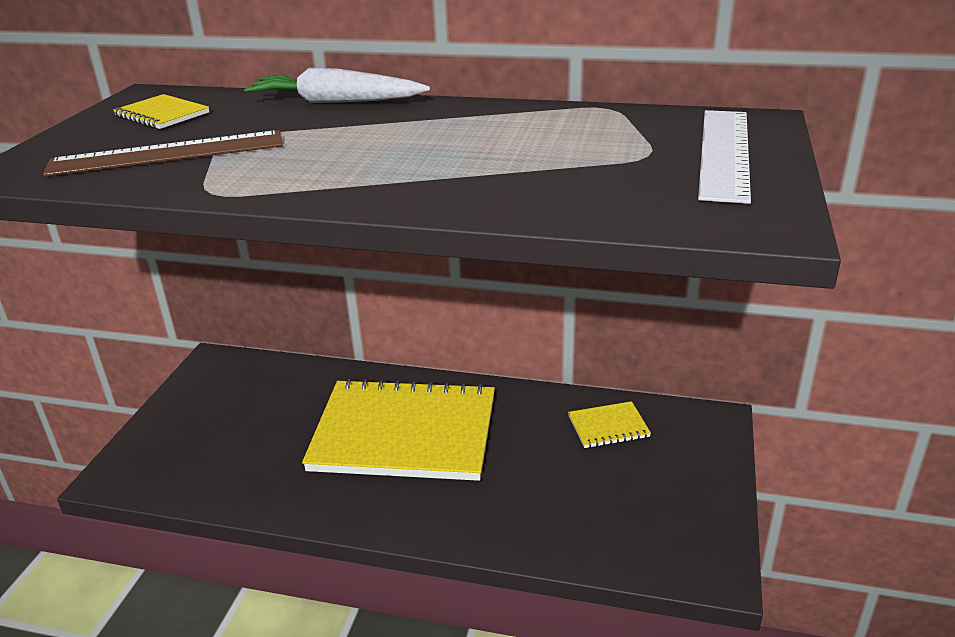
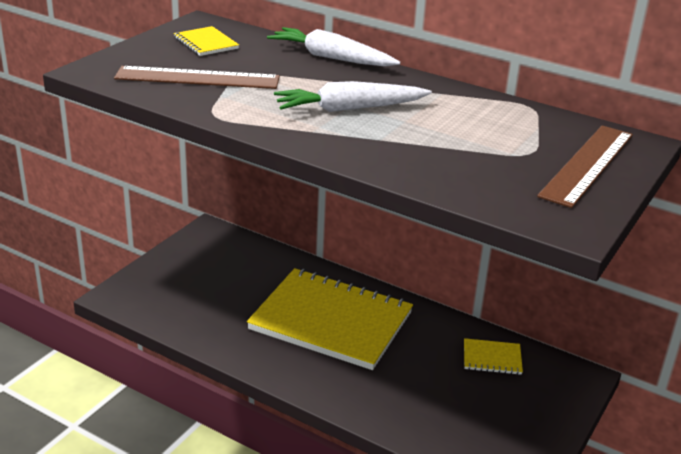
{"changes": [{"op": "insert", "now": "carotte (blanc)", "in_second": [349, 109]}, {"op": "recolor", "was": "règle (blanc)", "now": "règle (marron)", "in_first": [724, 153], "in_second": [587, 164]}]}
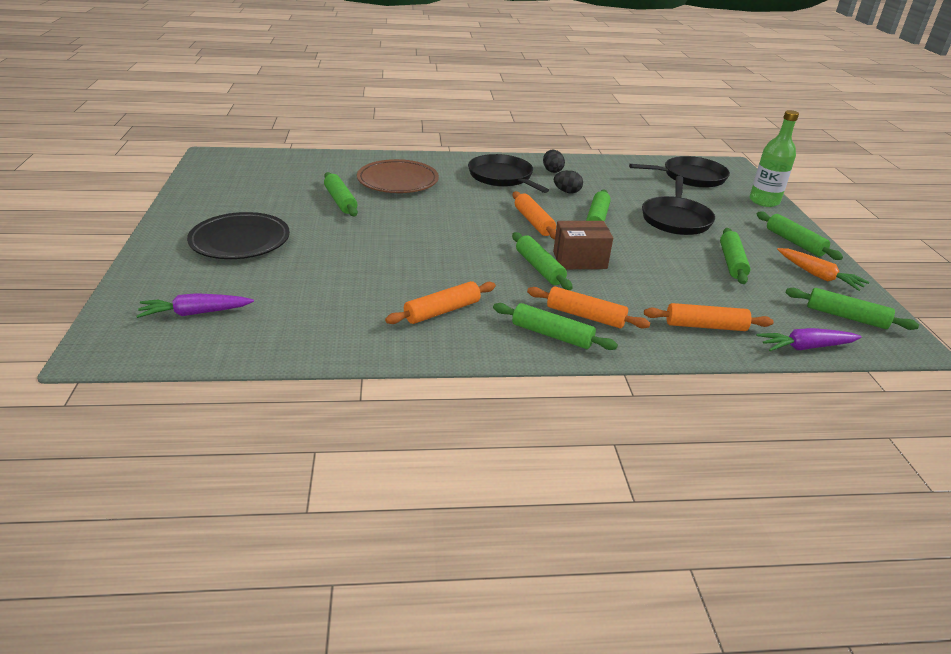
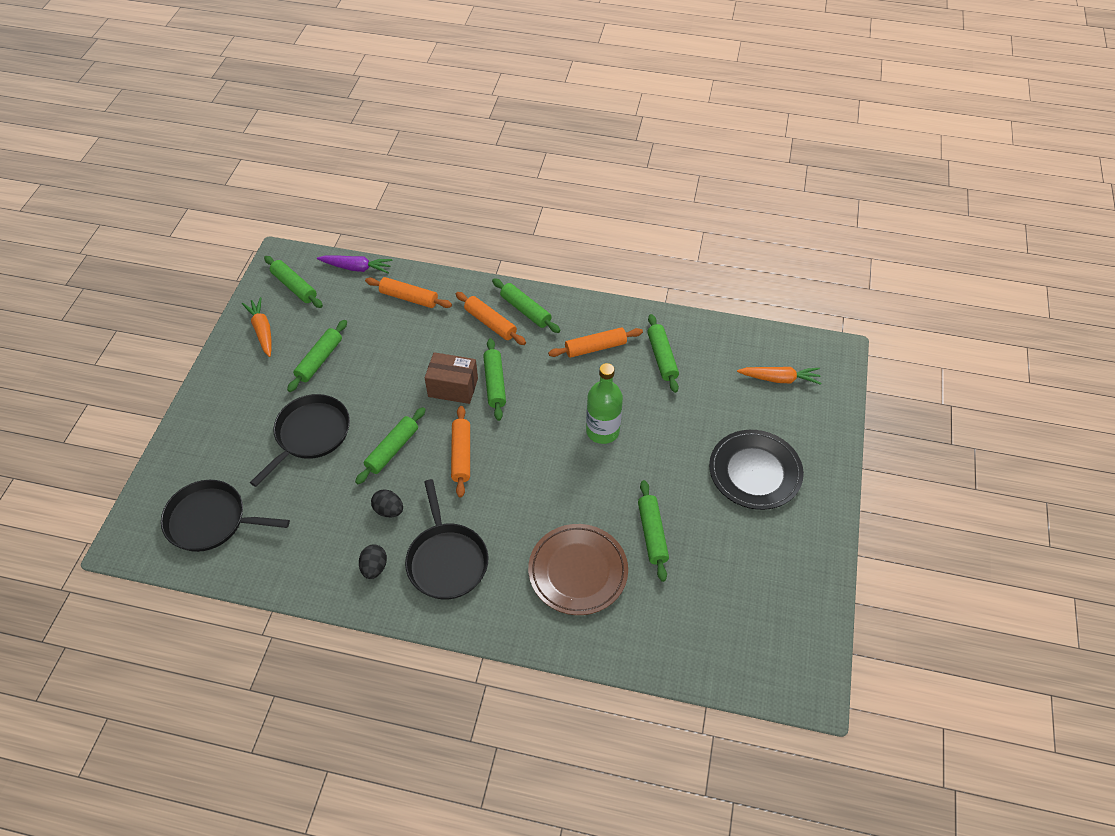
{"changes": [{"op": "move", "was": "bouteille (vert)", "in_first": [764, 201], "in_second": [602, 431]}, {"op": "move", "was": "rouleau à pâtisserie (vert)", "in_first": [794, 242], "in_second": [662, 357]}, {"op": "recolor", "was": "carotte (violet)", "now": "carotte (orange)", "in_first": [195, 313], "in_second": [779, 379]}]}
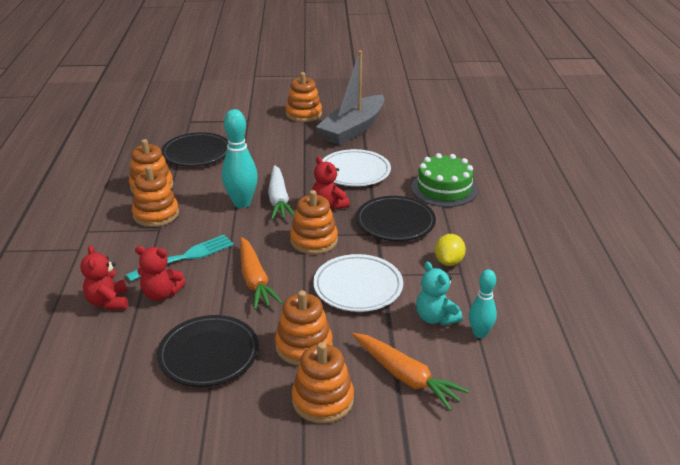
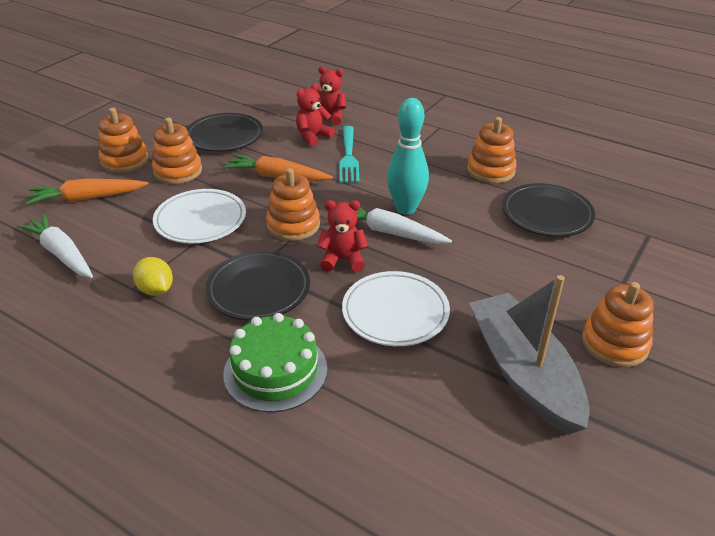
{"changes": [{"op": "delete", "was": "jouet à empiler (orange)", "in_first": [156, 214]}, {"op": "delete", "was": "ours en peluche (turquoise)", "in_first": [435, 318]}, {"op": "replace", "was": "quille (turquoise)", "now": "carotte (blanc)", "in_first": [479, 333], "in_second": [61, 254]}]}
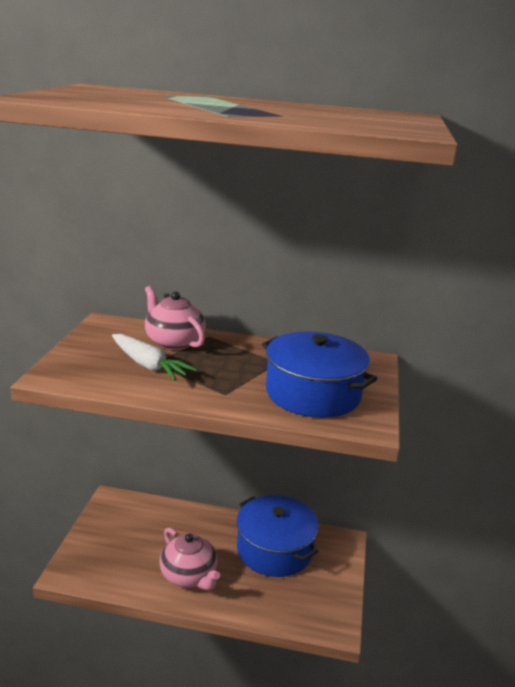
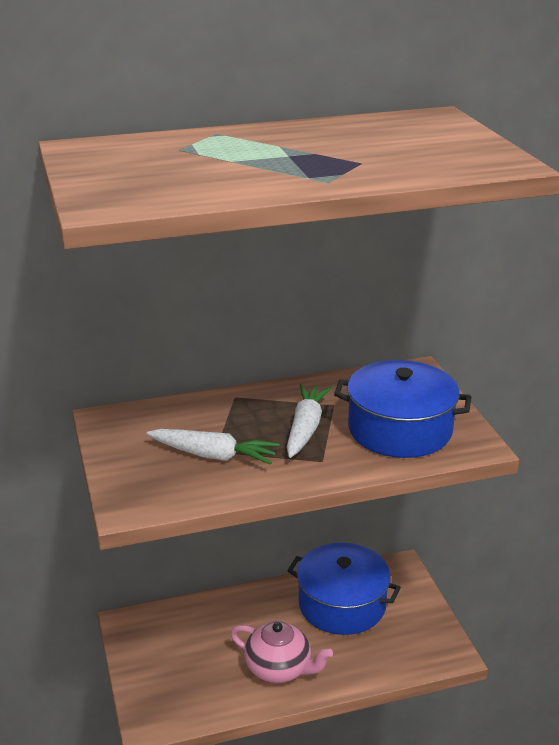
{"changes": [{"op": "delete", "was": "théière (rose)", "in_first": [173, 341]}, {"op": "insert", "now": "carotte (blanc)", "in_second": [305, 428]}]}
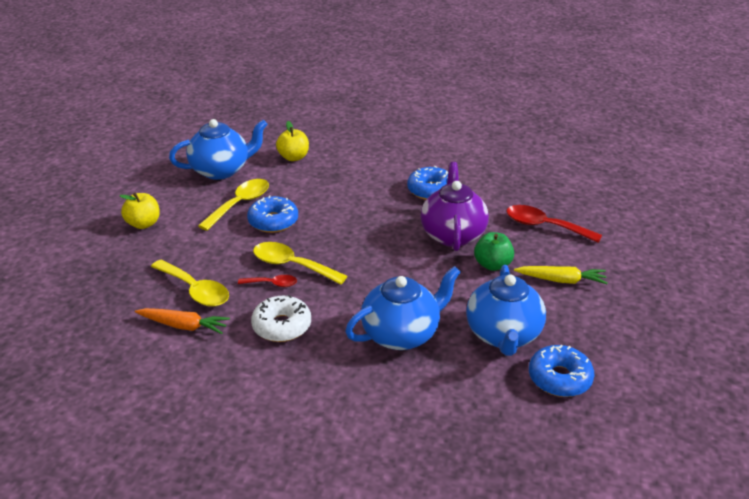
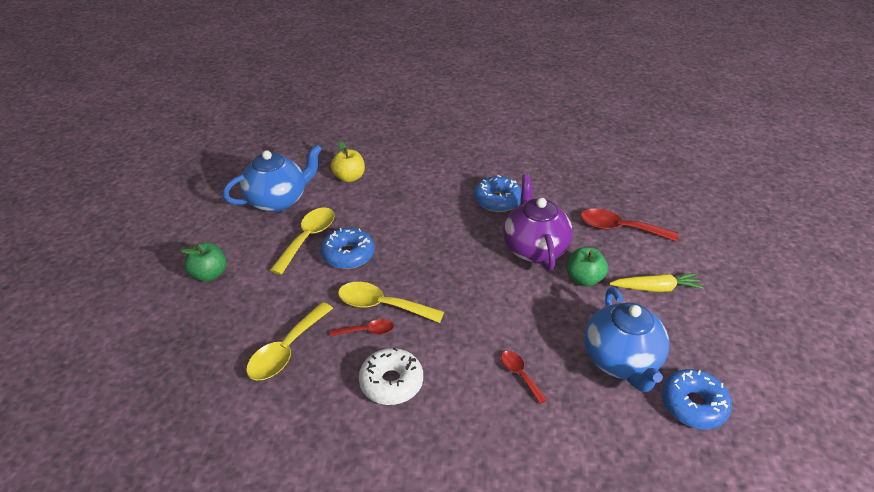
{"changes": [{"op": "delete", "was": "carotte (orange)", "in_first": [184, 326]}, {"op": "replace", "was": "théière (bleu)", "now": "cuillère (rouge)", "in_first": [402, 334], "in_second": [519, 374]}, {"op": "recolor", "was": "pomme (jaune)", "now": "pomme (vert)", "in_first": [143, 224], "in_second": [209, 274]}, {"op": "rotate", "was": "cuillère (jaune)", "in_first": [195, 290], "in_second": [286, 350], "clockwise": 90}]}
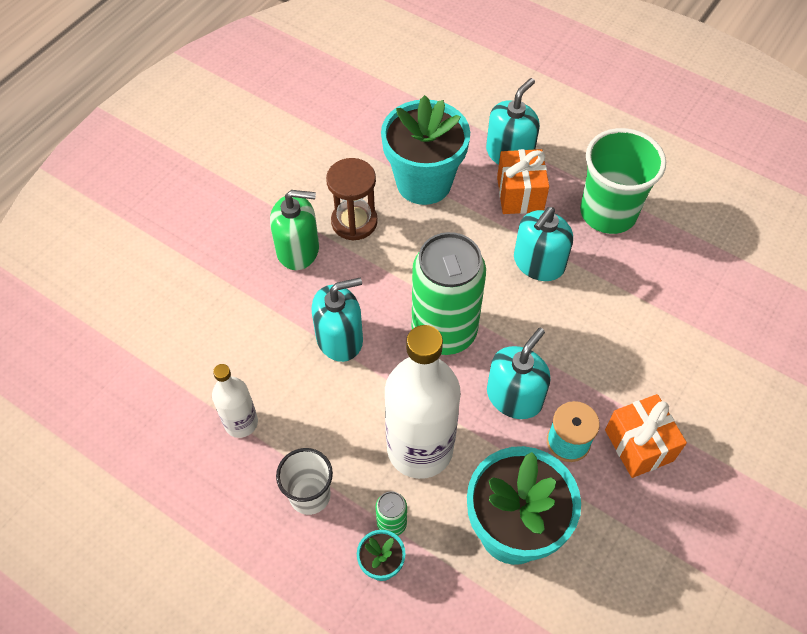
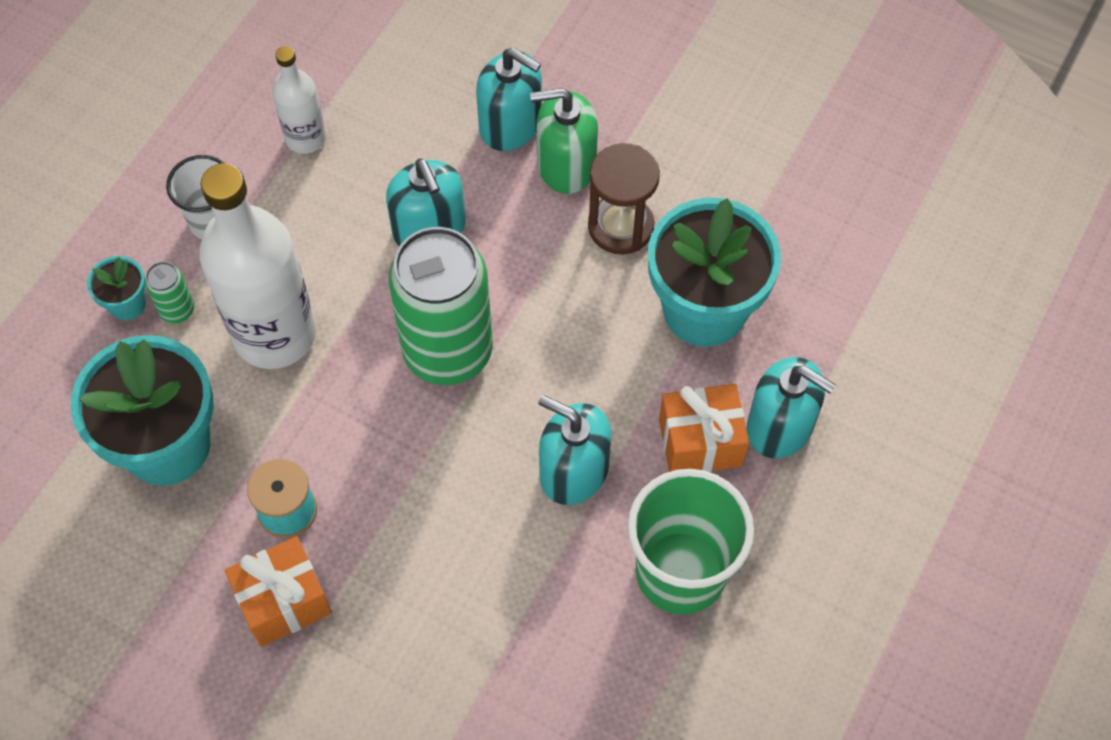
{"changes": [{"op": "move", "was": "distributeur de savon (turquoise)", "in_first": [514, 396], "in_second": [511, 124]}, {"op": "rotate", "was": "distributeur de savon (vert)", "in_first": [298, 249], "in_second": [566, 164], "clockwise": 90}]}
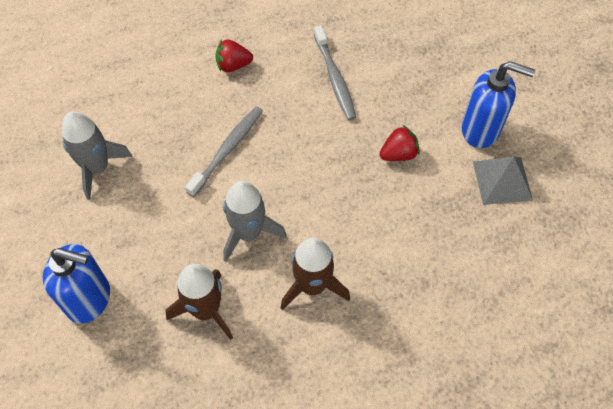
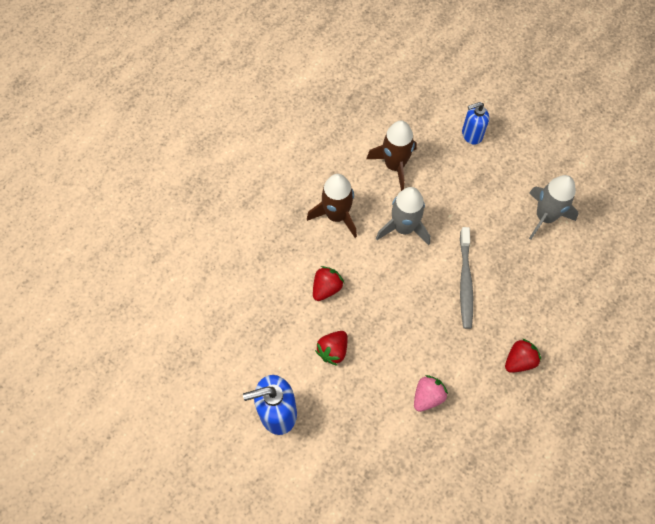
{"changes": [{"op": "delete", "was": "pyramide (gris)", "in_first": [502, 180]}, {"op": "insert", "now": "fraise (rouge)", "in_second": [326, 288]}, {"op": "replace", "was": "brosse à dents (gris)", "now": "fraise (rose)", "in_first": [334, 78], "in_second": [427, 396]}, {"op": "resize", "was": "distributeur de savon (bleu)", "in_first": [89, 299], "in_second": [471, 134], "ratio": 0.64}]}
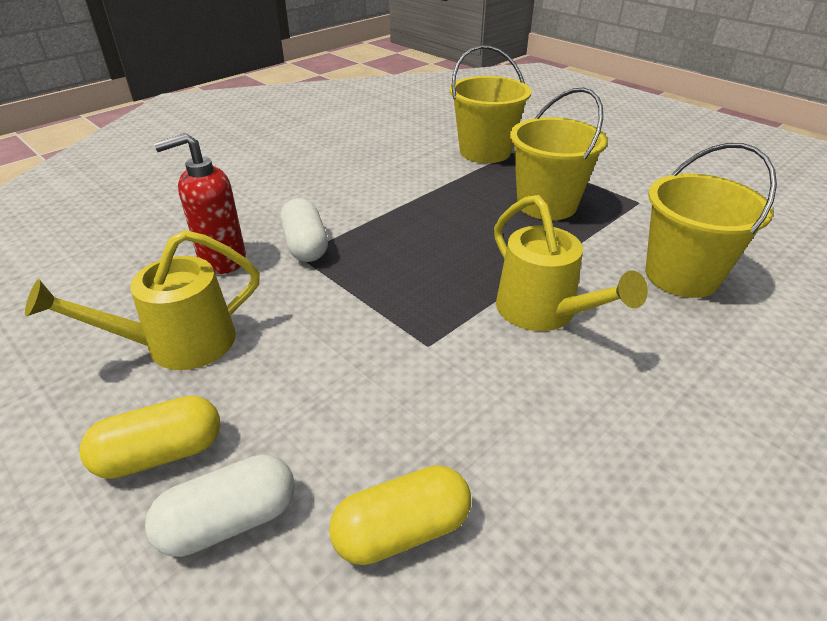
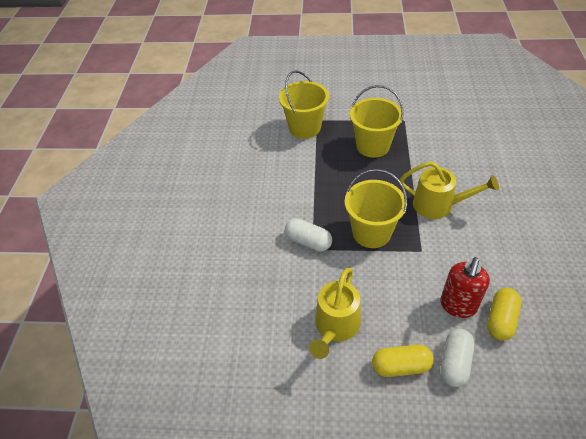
{"changes": [{"op": "move", "was": "distributeur de savon (rouge)", "in_first": [222, 260], "in_second": [458, 306]}, {"op": "move", "was": "seau (jaune)", "in_first": [681, 276], "in_second": [371, 233]}, {"op": "rotate", "was": "gélule (jaune)", "in_first": [161, 454], "in_second": [401, 366], "clockwise": 60}]}
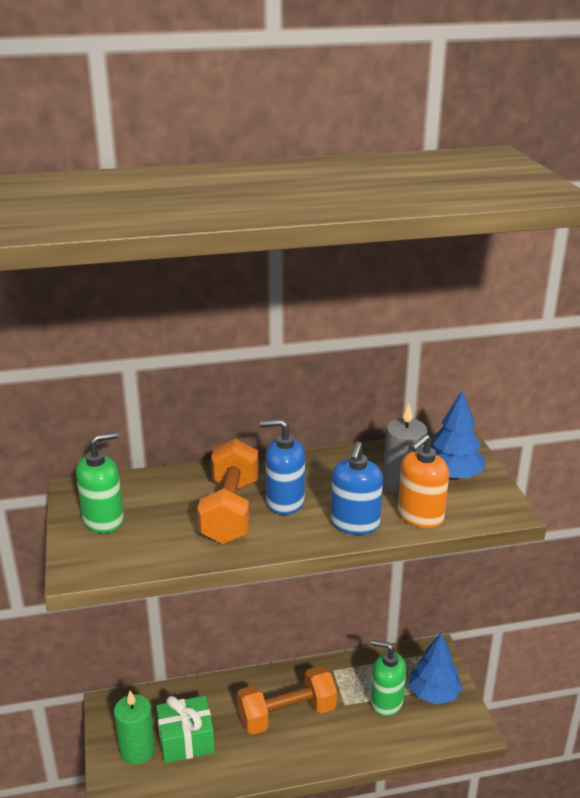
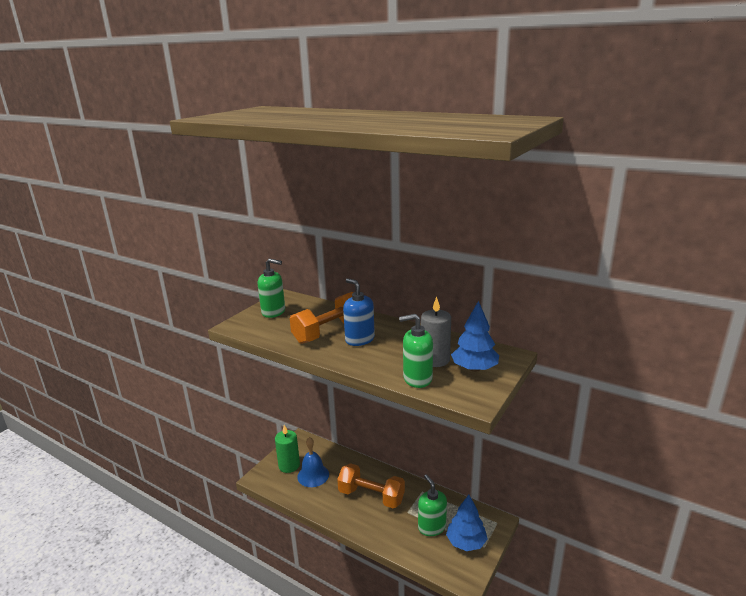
{"changes": [{"op": "delete", "was": "distributeur de savon (bleu)", "in_first": [355, 524]}, {"op": "replace", "was": "cadeau (vert)", "now": "cloche (bleu)", "in_first": [186, 740], "in_second": [313, 475]}, {"op": "recolor", "was": "distributeur de savon (orange)", "now": "distributeur de savon (vert)", "in_first": [420, 516], "in_second": [417, 378]}]}
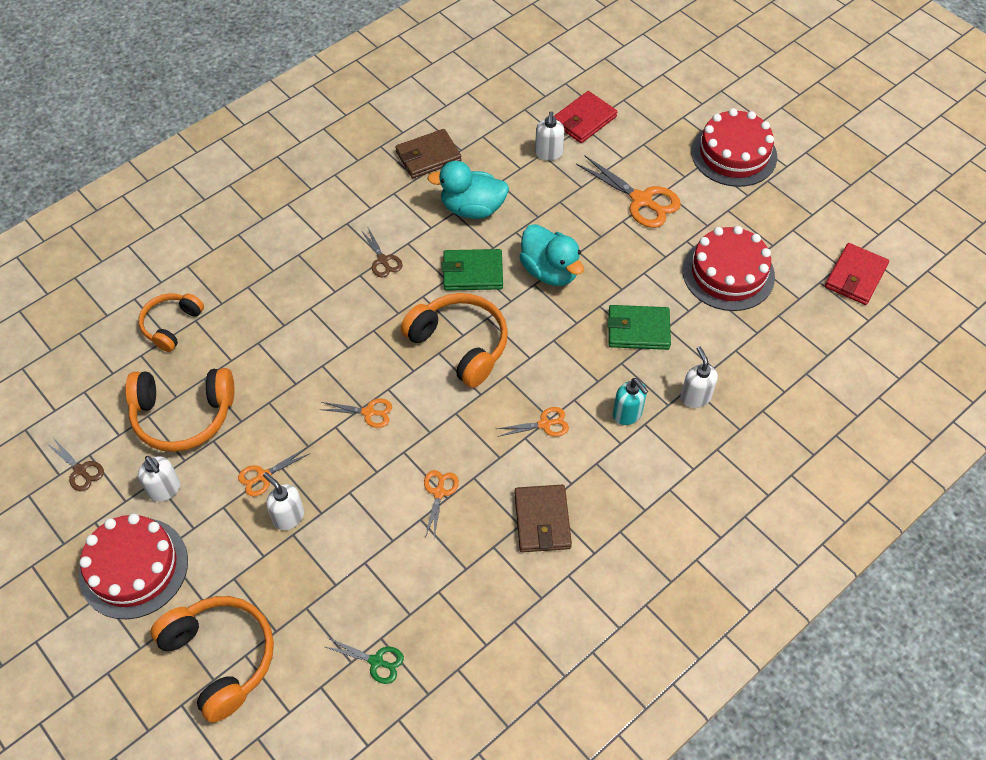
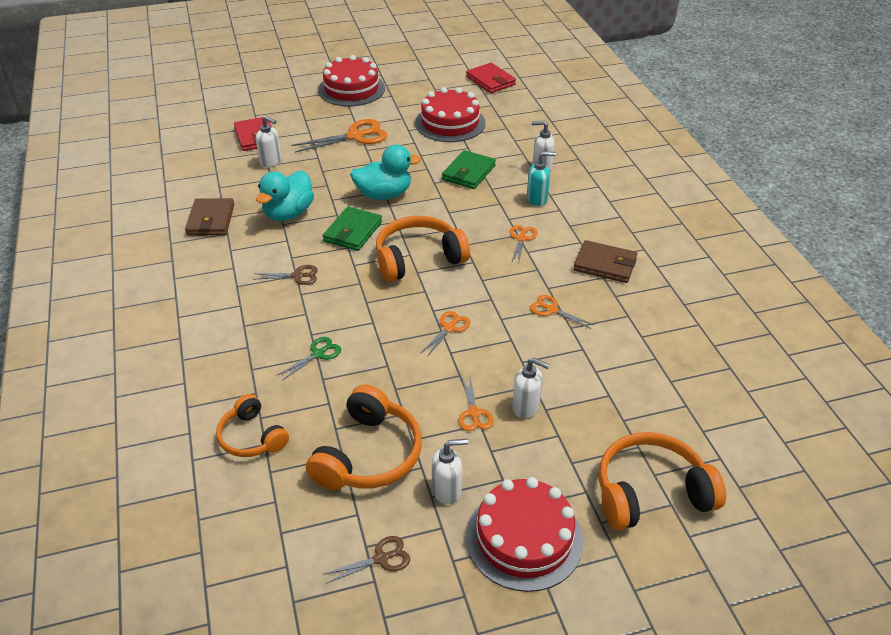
{"changes": [{"op": "move", "was": "ciseaux (vert)", "in_first": [376, 661], "in_second": [318, 354]}, {"op": "rotate", "was": "distributeur de savon (blanc)", "in_first": [288, 517], "in_second": [526, 407], "clockwise": -135}]}
